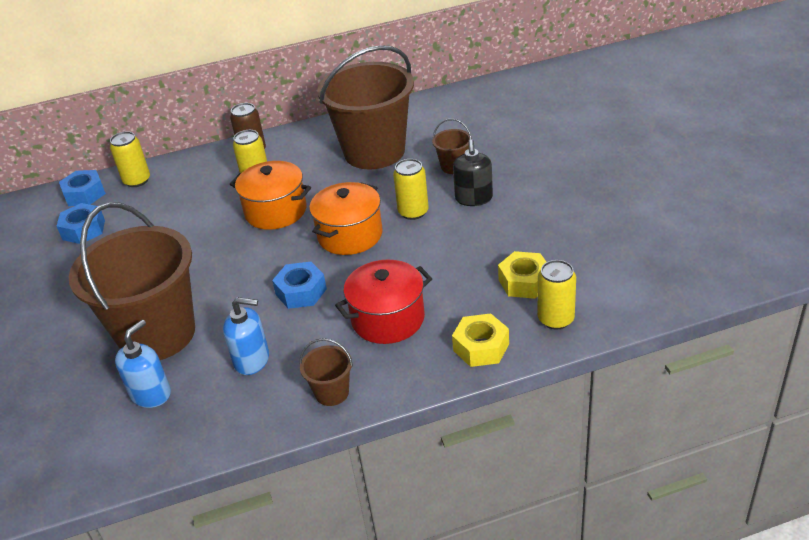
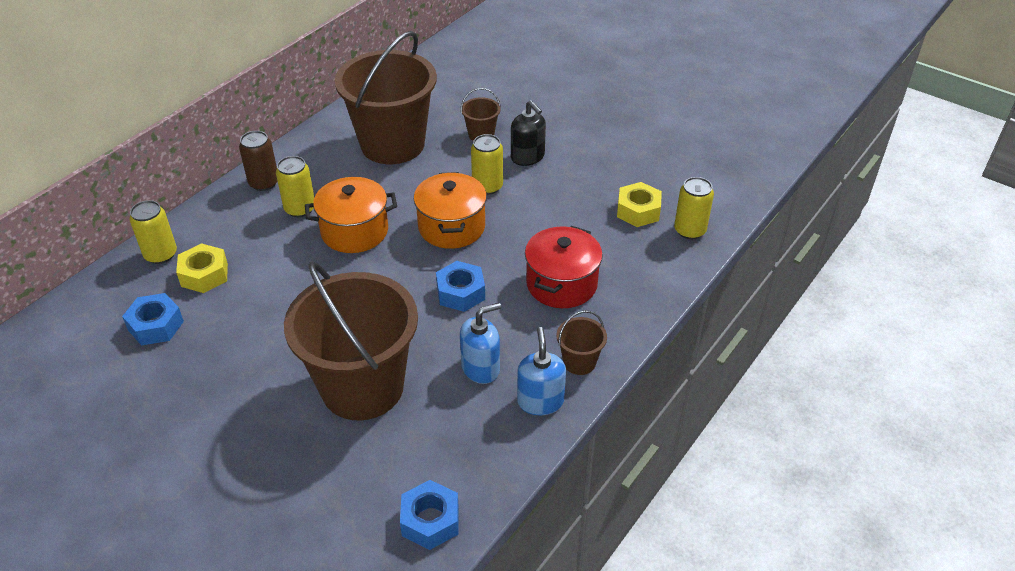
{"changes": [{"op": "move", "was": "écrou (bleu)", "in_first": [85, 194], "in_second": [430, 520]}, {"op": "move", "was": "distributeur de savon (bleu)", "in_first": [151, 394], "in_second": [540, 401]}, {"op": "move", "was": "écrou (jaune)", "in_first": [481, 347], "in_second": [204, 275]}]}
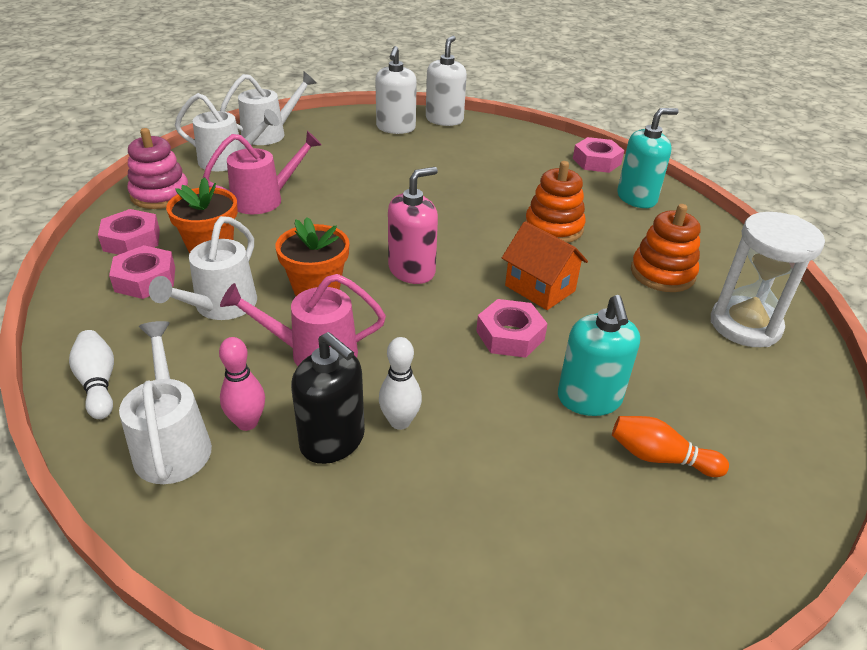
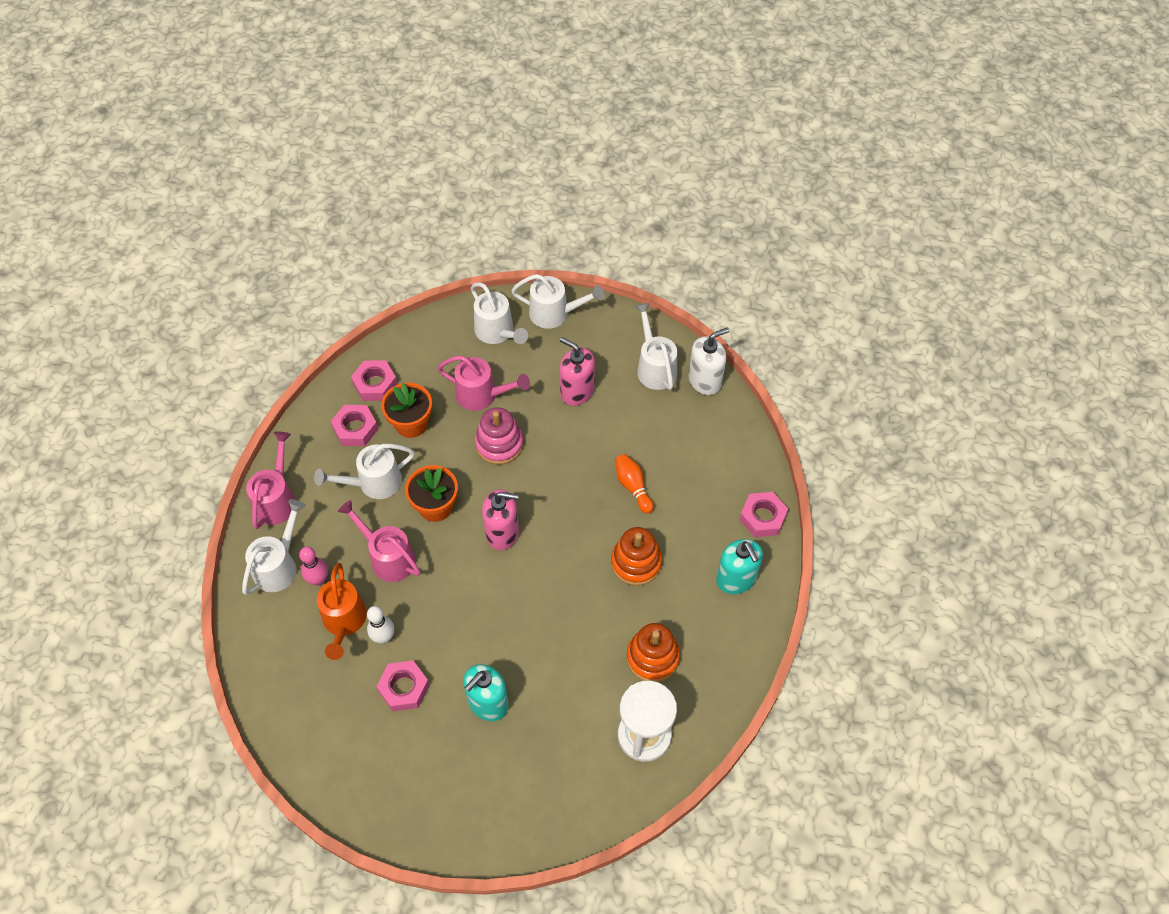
{"changes": [{"op": "delete", "was": "maison (orange)", "in_first": [540, 288]}, {"op": "insert", "now": "distributeur de savon (rose)", "in_second": [577, 391]}, {"op": "move", "was": "jouet à empiler (rose)", "in_first": [160, 195], "in_second": [499, 444]}, {"op": "move", "was": "écrou (rose)", "in_first": [510, 335], "in_second": [404, 688]}, {"op": "move", "was": "quille (orange)", "in_first": [660, 457], "in_second": [633, 487]}, {"op": "replace", "was": "quille (blanc)", "now": "arrosoir (rose)", "in_first": [98, 383], "in_second": [277, 498]}, {"op": "replace", "was": "distributeur de savon (noir)", "now": "arrosoir (orange)", "in_first": [333, 440], "in_second": [344, 622]}, {"op": "replace", "was": "distributeur de savon (blanc)", "now": "arrosoir (blanc)", "in_first": [396, 128], "in_second": [654, 367]}, {"op": "rotate", "was": "distributeur de savon (turquoise)", "in_first": [636, 198], "in_second": [736, 579], "clockwise": 45}]}
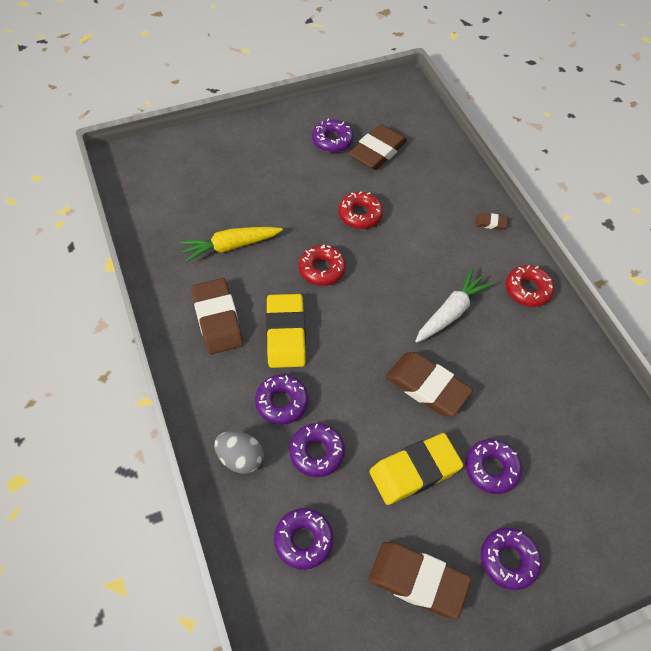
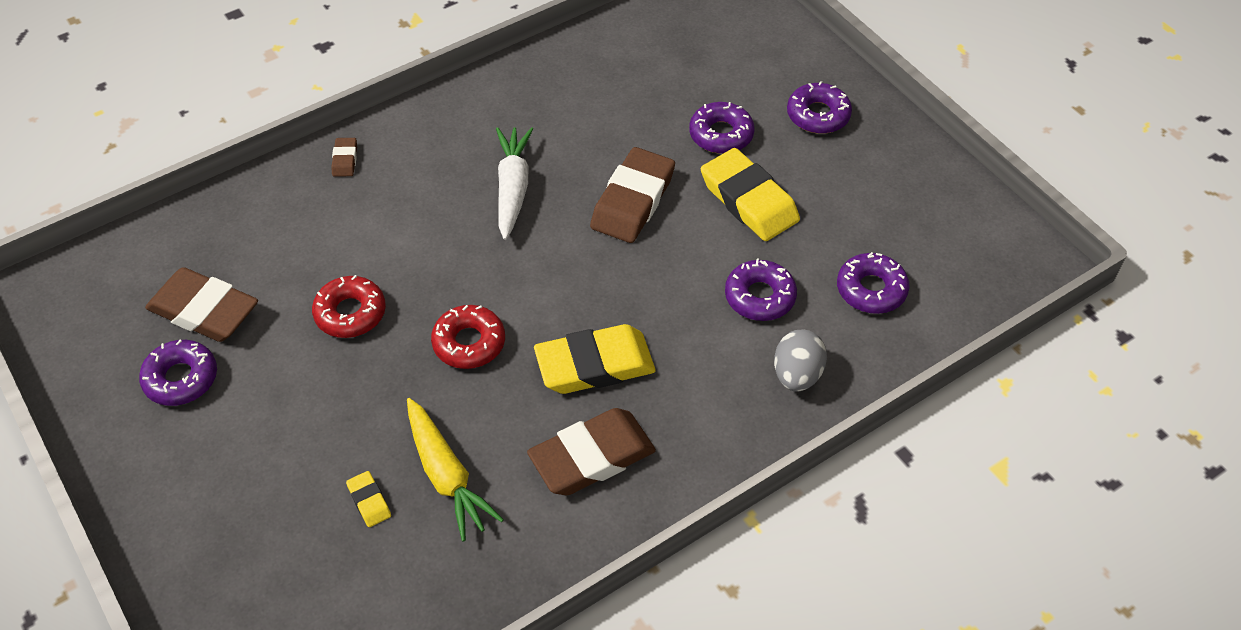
{"changes": [{"op": "delete", "was": "beignet (violet)", "in_first": [282, 402]}, {"op": "delete", "was": "gomme (marron)", "in_first": [418, 580]}, {"op": "delete", "was": "beignet (rouge)", "in_first": [527, 290]}, {"op": "insert", "now": "gomme (jaune)", "in_second": [369, 501]}, {"op": "rotate", "was": "carotte (blanc)", "in_first": [450, 312], "in_second": [512, 189], "clockwise": 60}]}
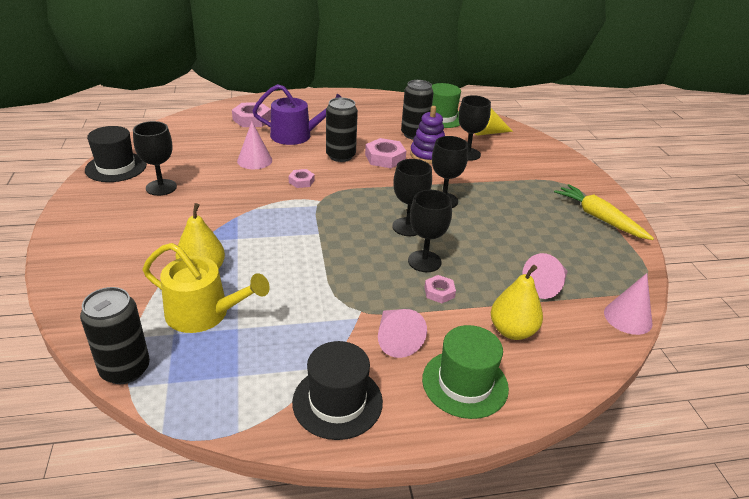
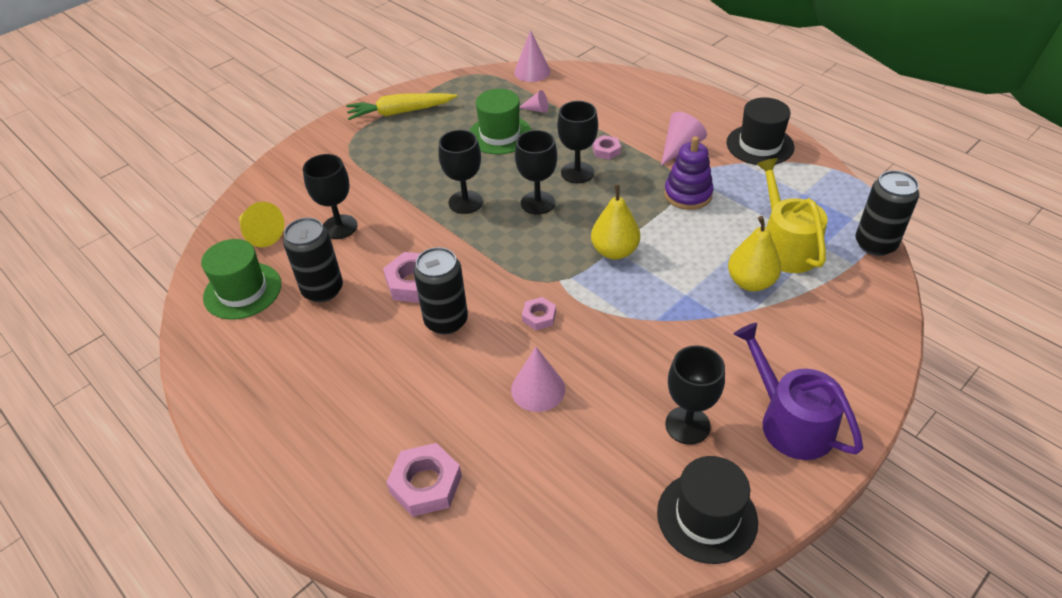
{"changes": [{"op": "move", "was": "arrosoir (violet)", "in_first": [296, 135], "in_second": [790, 421]}, {"op": "move", "was": "jouet à empiler (violet)", "in_first": [427, 155], "in_second": [688, 194]}, {"op": "move", "was": "chapeau (vert)", "in_first": [465, 383], "in_second": [500, 135]}, {"op": "move", "was": "poire (jaune)", "in_first": [512, 331], "in_second": [614, 251]}, {"op": "rotate", "was": "carotte (jaune)", "in_first": [599, 218], "in_second": [400, 112], "clockwise": 60}, {"op": "resize", "was": "cône (rose)", "in_first": [546, 286], "in_second": [537, 109], "ratio": 0.59}]}
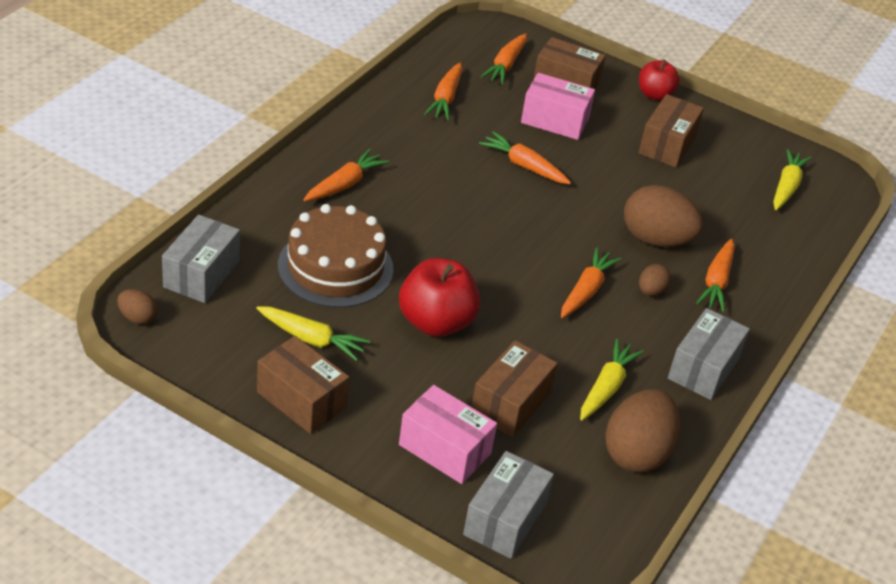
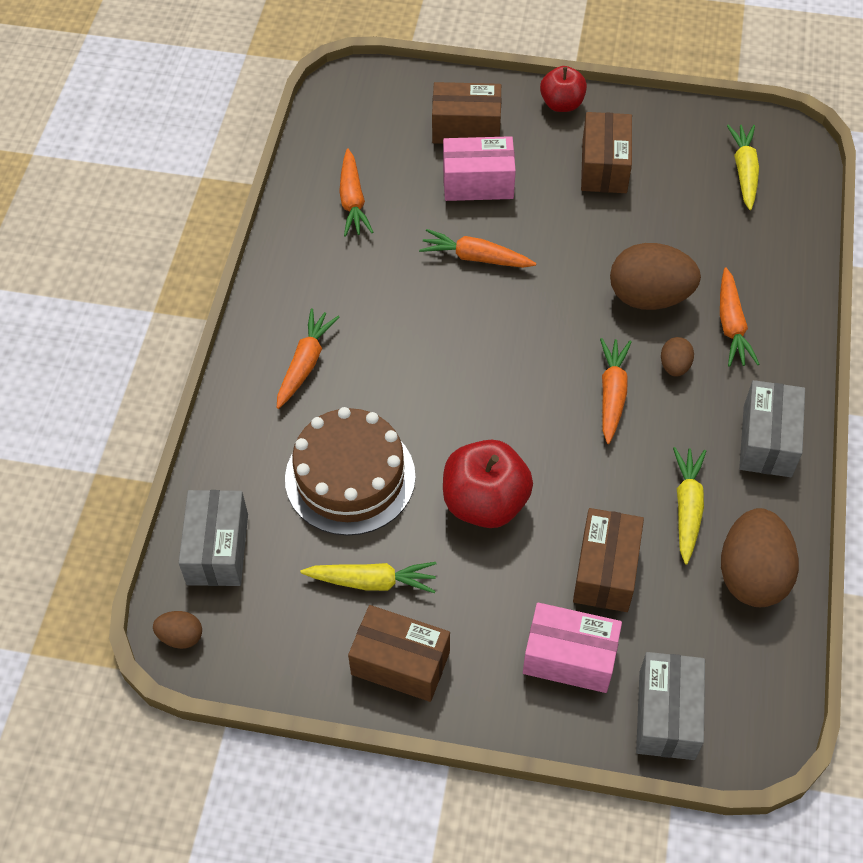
{"changes": [{"op": "delete", "was": "carotte (orange)", "in_first": [506, 65]}]}
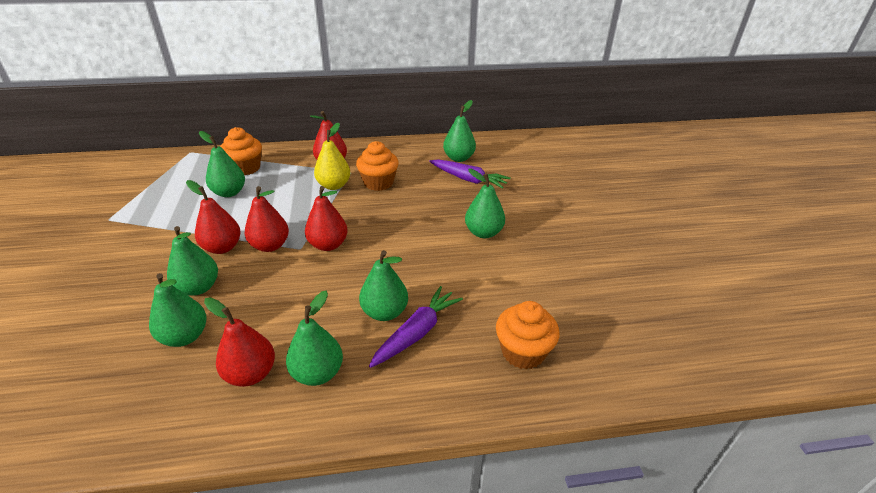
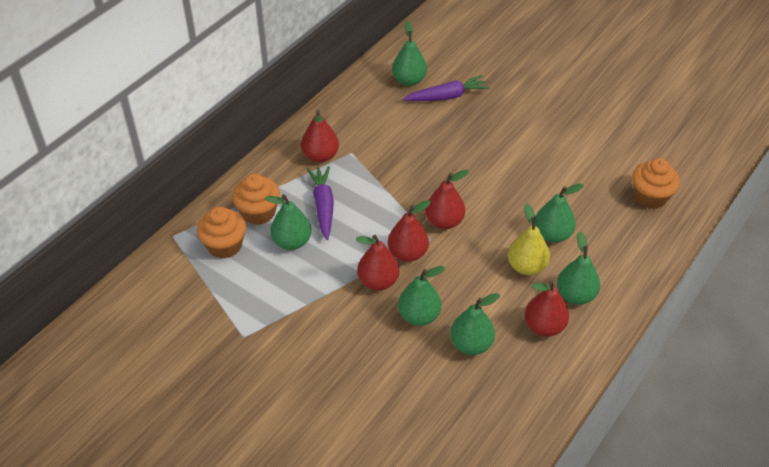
{"changes": [{"op": "delete", "was": "poire (vert)", "in_first": [483, 233]}, {"op": "move", "was": "poire (jaune)", "in_first": [334, 185], "in_second": [526, 266]}, {"op": "move", "was": "muffin (orange)", "in_first": [378, 183], "in_second": [224, 245]}, {"op": "move", "was": "carotte (violet)", "in_first": [416, 333], "in_second": [323, 206]}]}
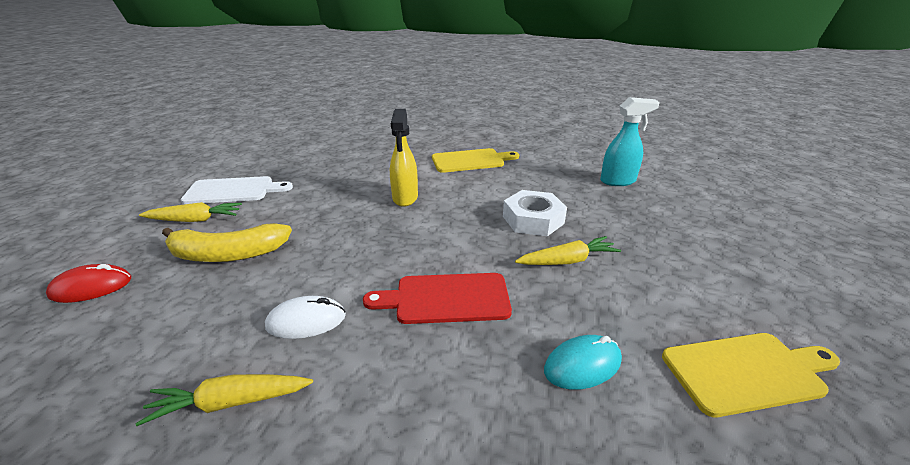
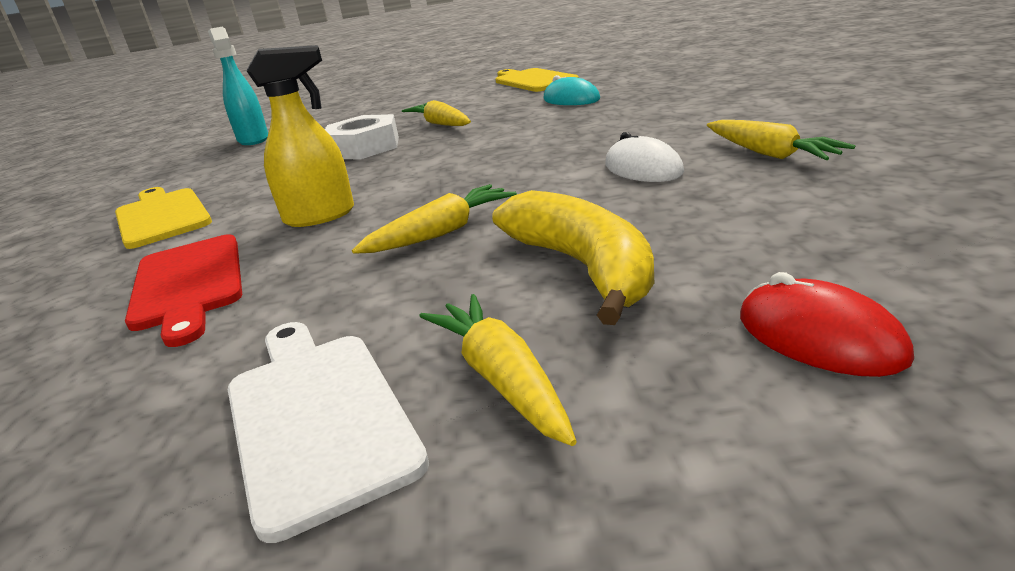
{"changes": [{"op": "insert", "now": "carotte (jaune)", "in_second": [442, 232]}, {"op": "move", "was": "planche à découper (rouge)", "in_first": [446, 299], "in_second": [188, 284]}]}
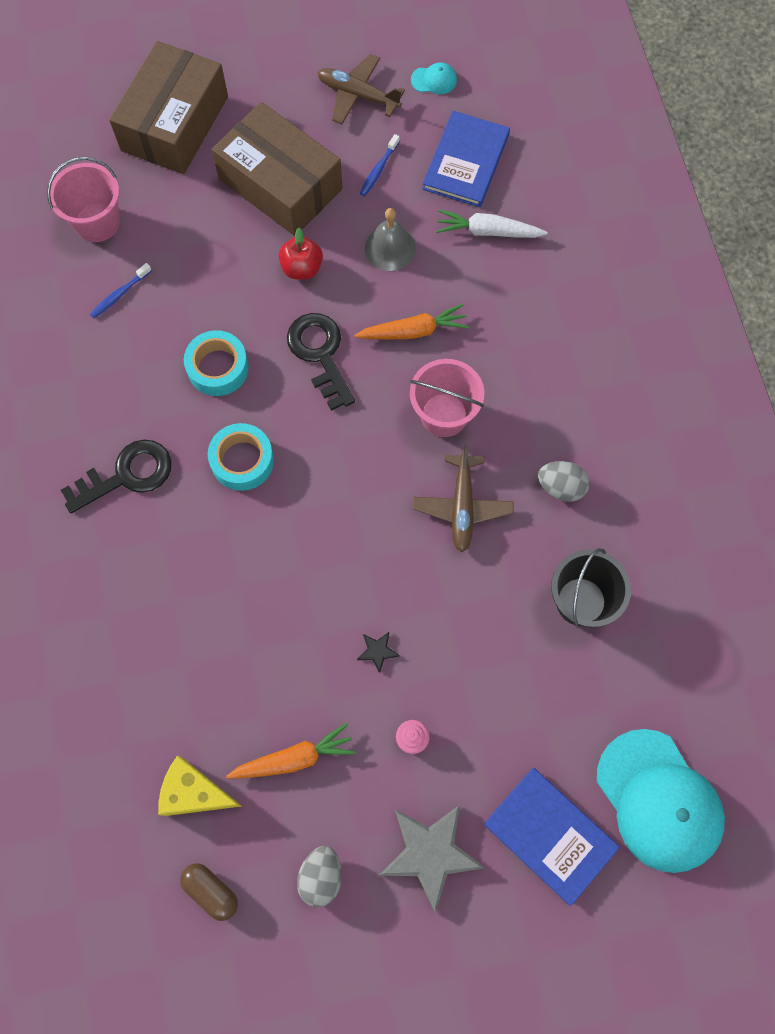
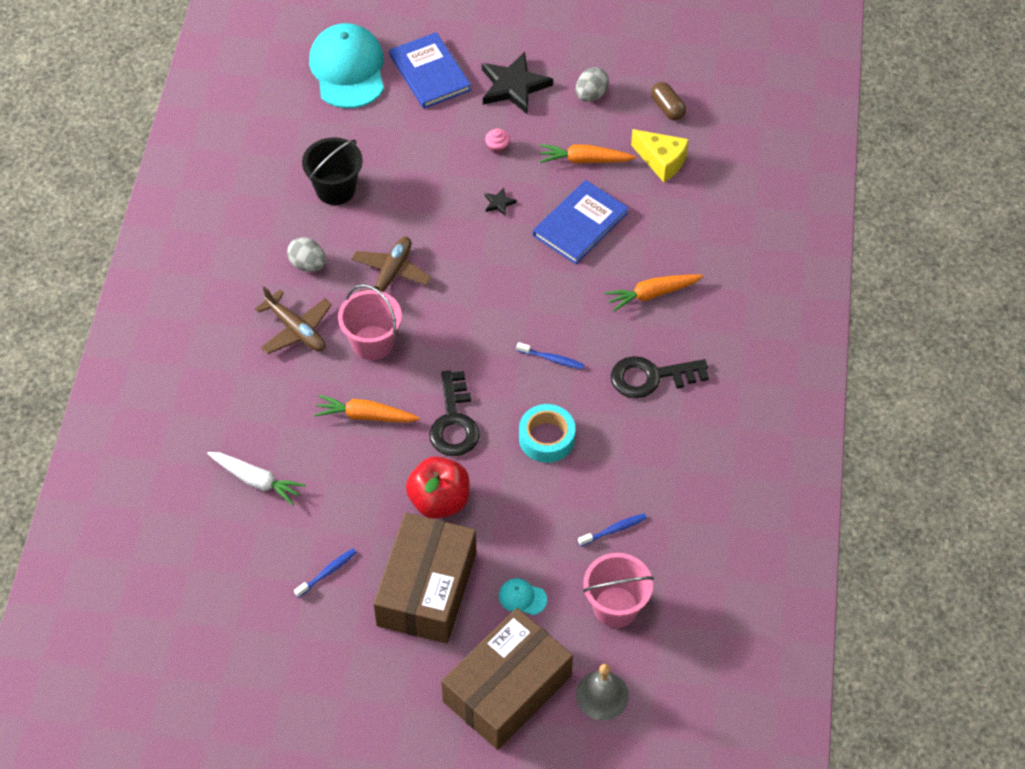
{"changes": [{"op": "insert", "now": "carotte (orange)", "in_second": [652, 294]}, {"op": "move", "was": "avion (marron)", "in_first": [358, 95], "in_second": [296, 330]}, {"op": "move", "was": "cloche (gris)", "in_first": [390, 248], "in_second": [602, 695]}, {"op": "move", "was": "casquette (turquoise)", "in_first": [434, 80], "in_second": [522, 597]}, {"op": "move", "was": "livre (bleu)", "in_first": [466, 161], "in_second": [580, 224]}, {"op": "replace", "was": "ruban adhésif (turquoise)", "now": "brosse à dents (bleu)", "in_first": [242, 461], "in_second": [552, 359]}, {"op": "recolor", "was": "étoile (gris)", "now": "étoile (noir)", "in_first": [430, 853], "in_second": [513, 86]}, {"op": "rotate", "was": "boîte (marron)", "in_first": [280, 184], "in_second": [427, 589], "clockwise": 45}, {"op": "resize", "was": "pomme (rouge)", "in_first": [302, 268], "in_second": [439, 501], "ratio": 1.51}]}
